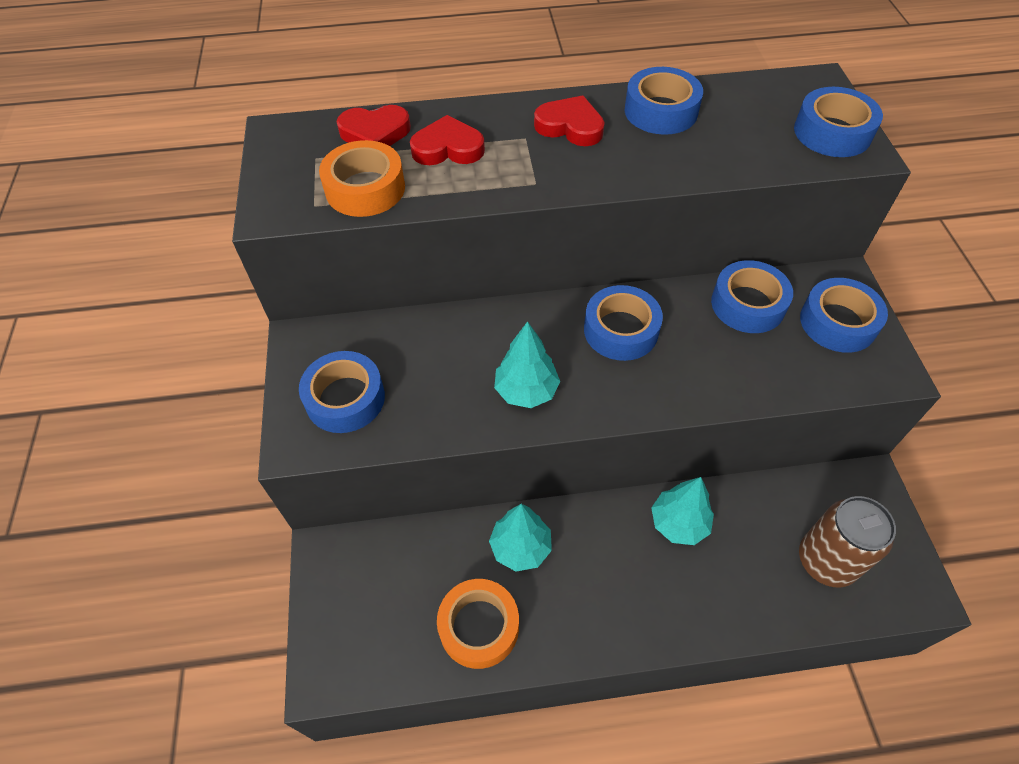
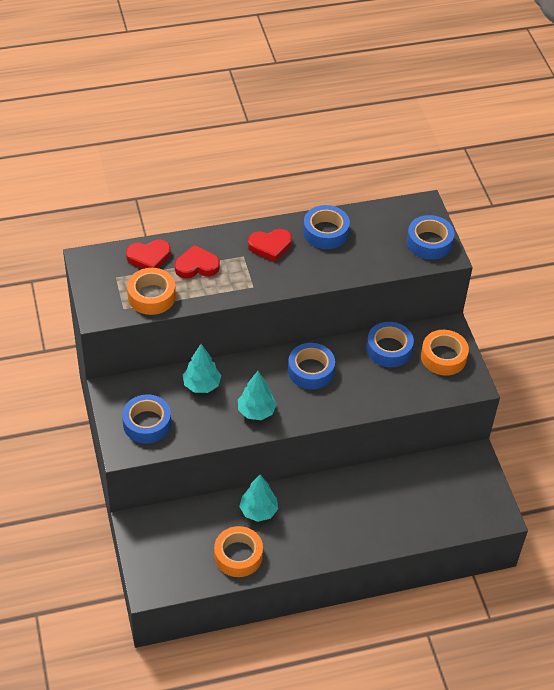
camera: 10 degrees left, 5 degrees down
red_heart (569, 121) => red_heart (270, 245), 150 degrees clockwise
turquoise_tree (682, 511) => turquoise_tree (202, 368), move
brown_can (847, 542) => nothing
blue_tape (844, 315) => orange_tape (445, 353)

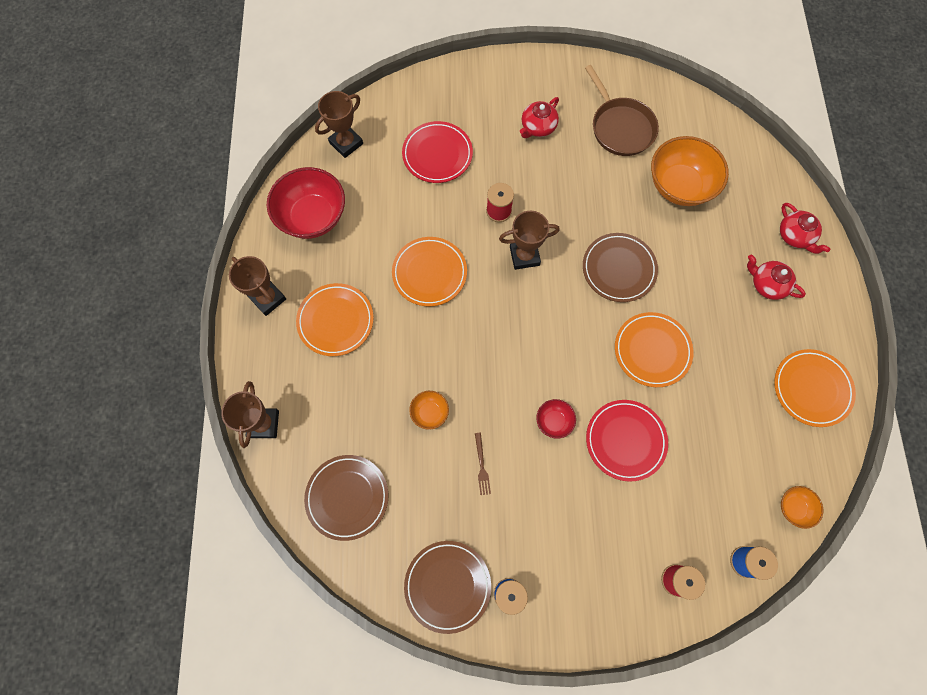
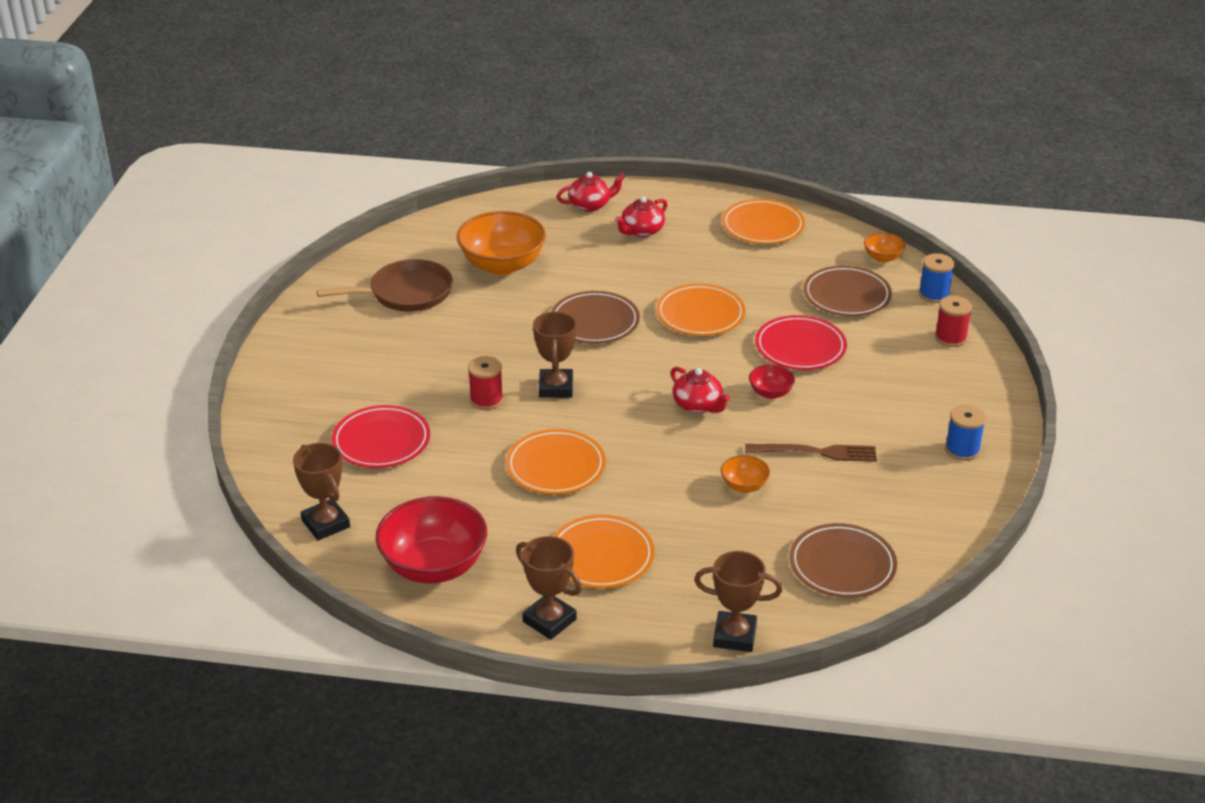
camera: 80 degrees left, 35 degrees down
brown_trophy (257, 286) => brown_trophy (549, 588), 75 degrees clockwise
brown_plate (447, 587) => brown_plate (848, 291), move
brown_fork (483, 464) => brown_fork (811, 453), x1.76
red_teapot (539, 117) => red_teapot (700, 390), move

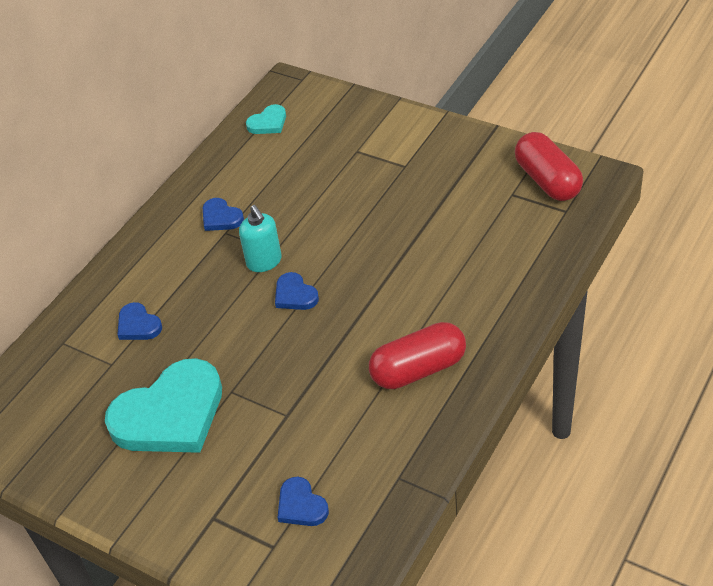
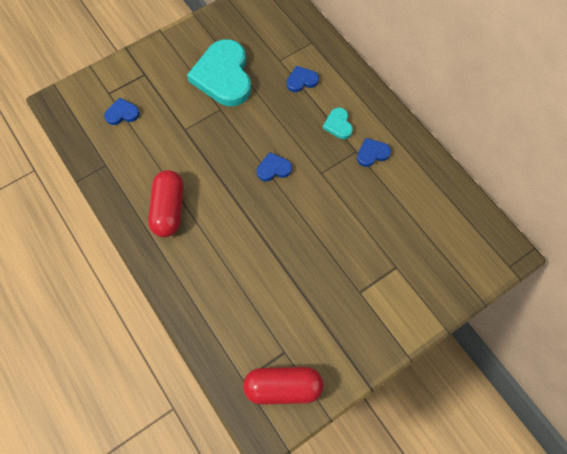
camera: 110 degrees right, 20 degrees up
turquoise_soap_dispenser (260, 238) => nothing
turquoise_heart (266, 119) => turquoise_heart (338, 123), move

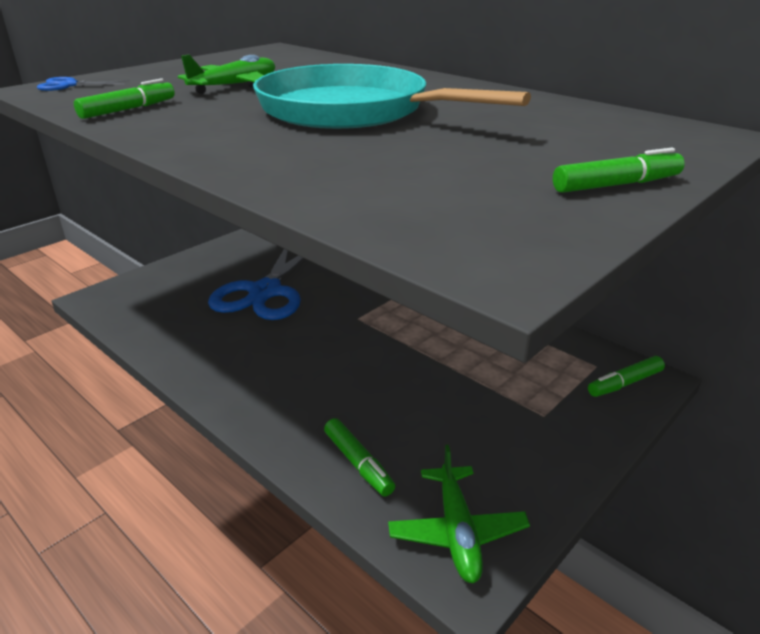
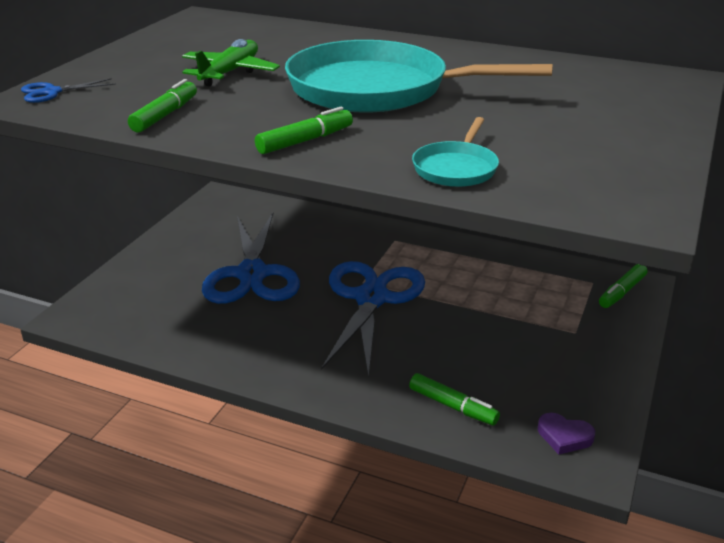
camera: 20 degrees left, 0 degrees up
green_plane (459, 514) => purple_heart (566, 433)
green_marker (619, 170) => green_marker (304, 130), move
nothing => blue_scissors (373, 319)
nothing => turquoise_pan (455, 152)

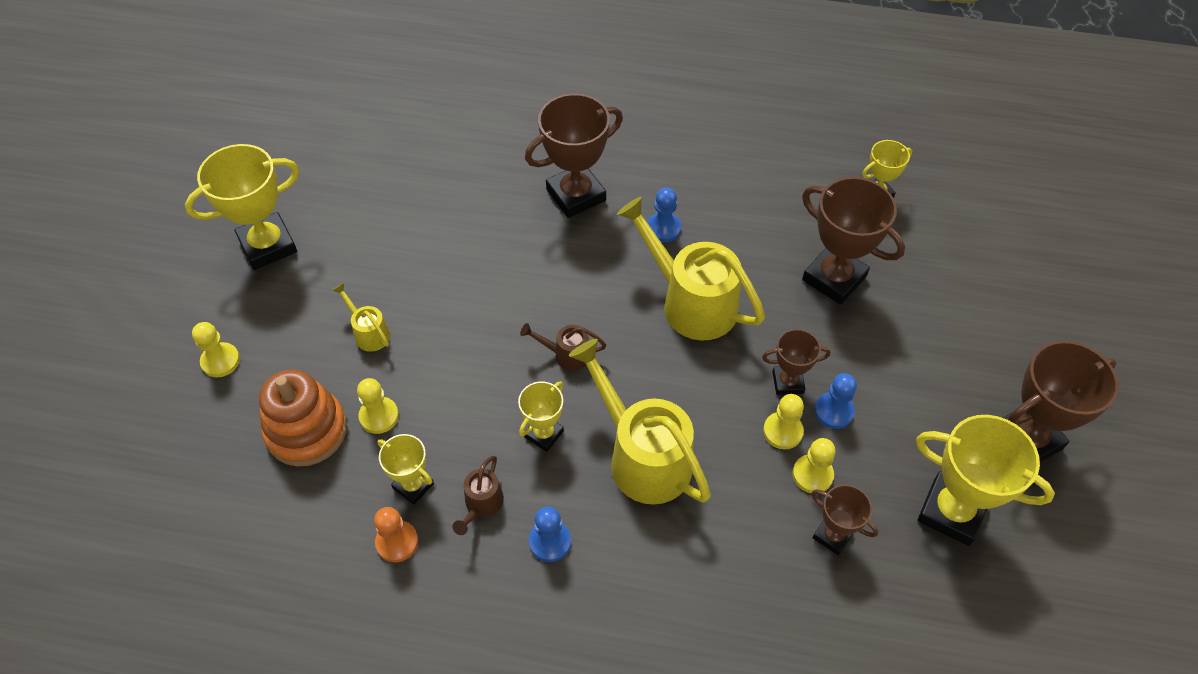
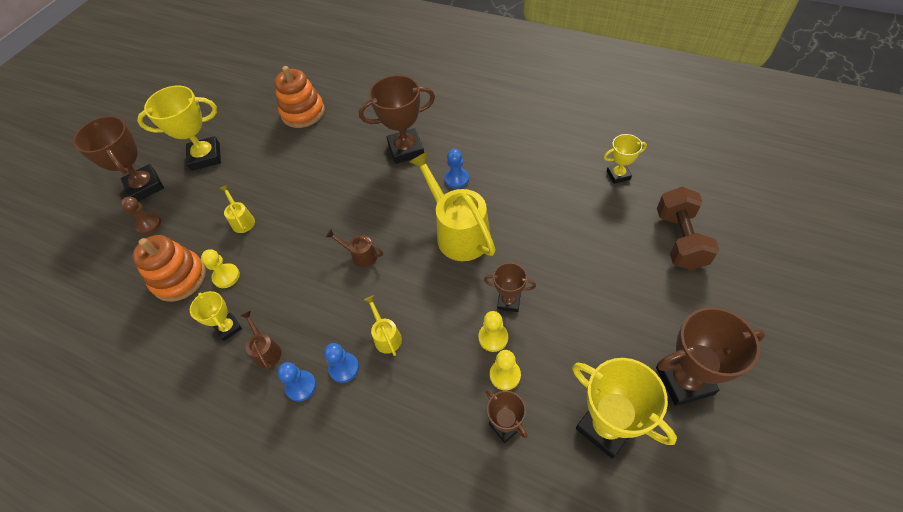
camera: 20 degrees right, 0 degrees up
yellow_pawn (216, 349) => brown_pawn (141, 216)
orange_pawn (396, 534) => nothing
brown_watering_can (478, 495) => brown_watering_can (260, 340), 120 degrees clockwise
yellow_trophy (541, 416) => nothing
yellow_watering_can (640, 422) => yellow_watering_can (383, 325), x0.46
brown_trophy (853, 241) => brown_trophy (118, 159), move
blue_pawn (835, 401) => blue_pawn (341, 363), move
nothing => orange_stacking_toy (299, 97)
nothing => brown_dumbbell (688, 228)

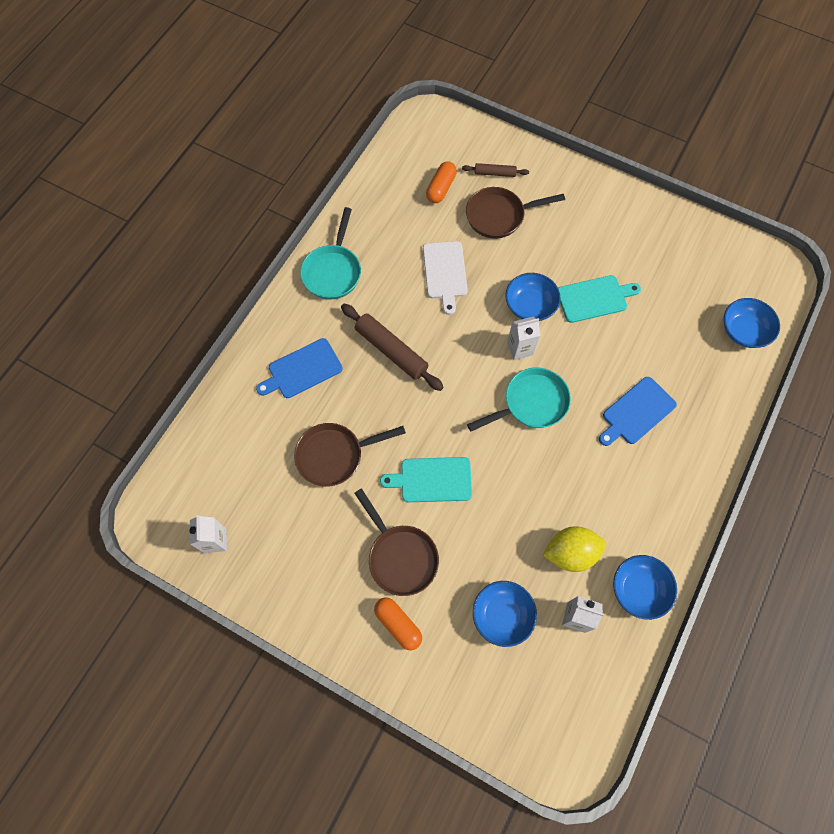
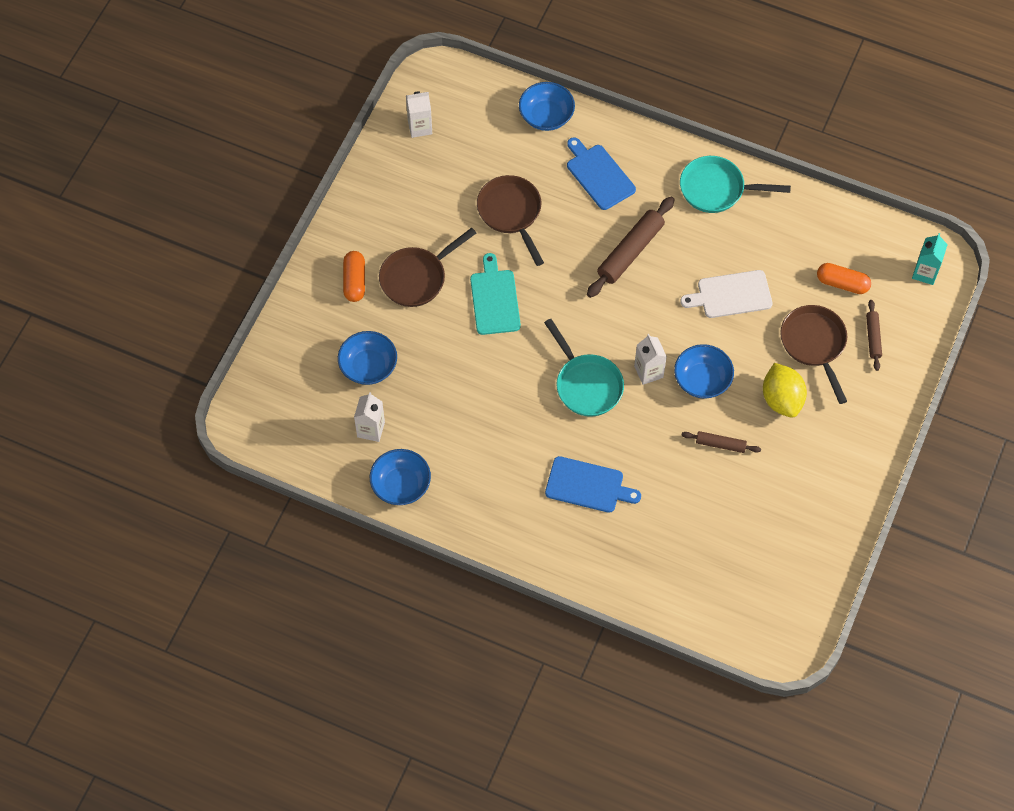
camera: 85 degrees right, 5 degrees down
orange_capsule (398, 623) => orange_capsule (354, 276), 45 degrees counterclockwise
yellow_lemon (574, 549) => yellow_lemon (785, 390), move
turquoise_cutting_board (599, 299) => brown_rolling_pin (721, 442)
blue_cutting_board (638, 411) => blue_cutting_board (593, 484), 150 degrees clockwise
blue_bowl (752, 323) => blue_bowl (547, 106), move
nothing => turquoise_carton (930, 259)

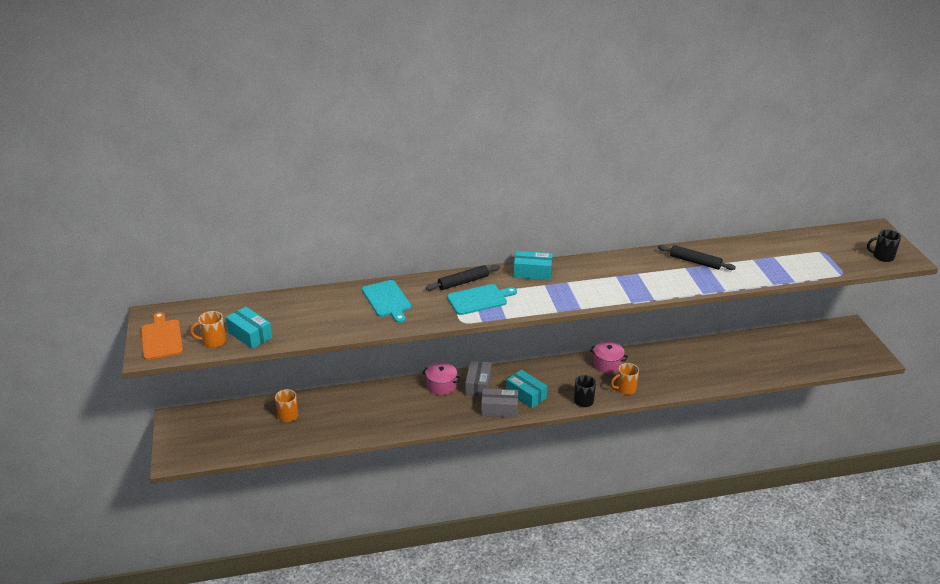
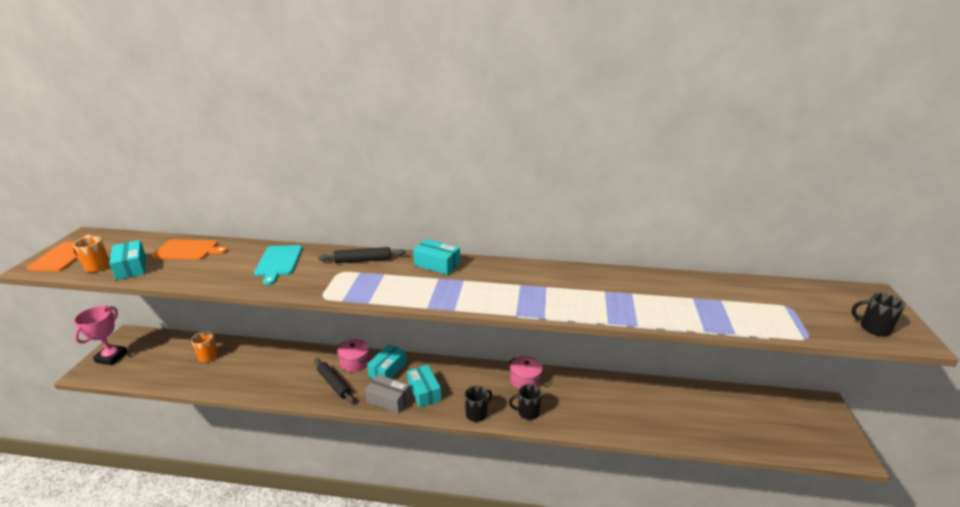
camera: 20 degrees right, 5 degrees down
turquoise_cutting_board (482, 299) => nothing
grey_box (478, 379) => turquoise_box (387, 361)
orange_mug (625, 379) => black_mug (525, 402)
black_rolling_pin (697, 257) => black_rolling_pin (334, 380), move
nothing => pink_trophy (101, 335)
nothing => orange_cutting_board (189, 249)

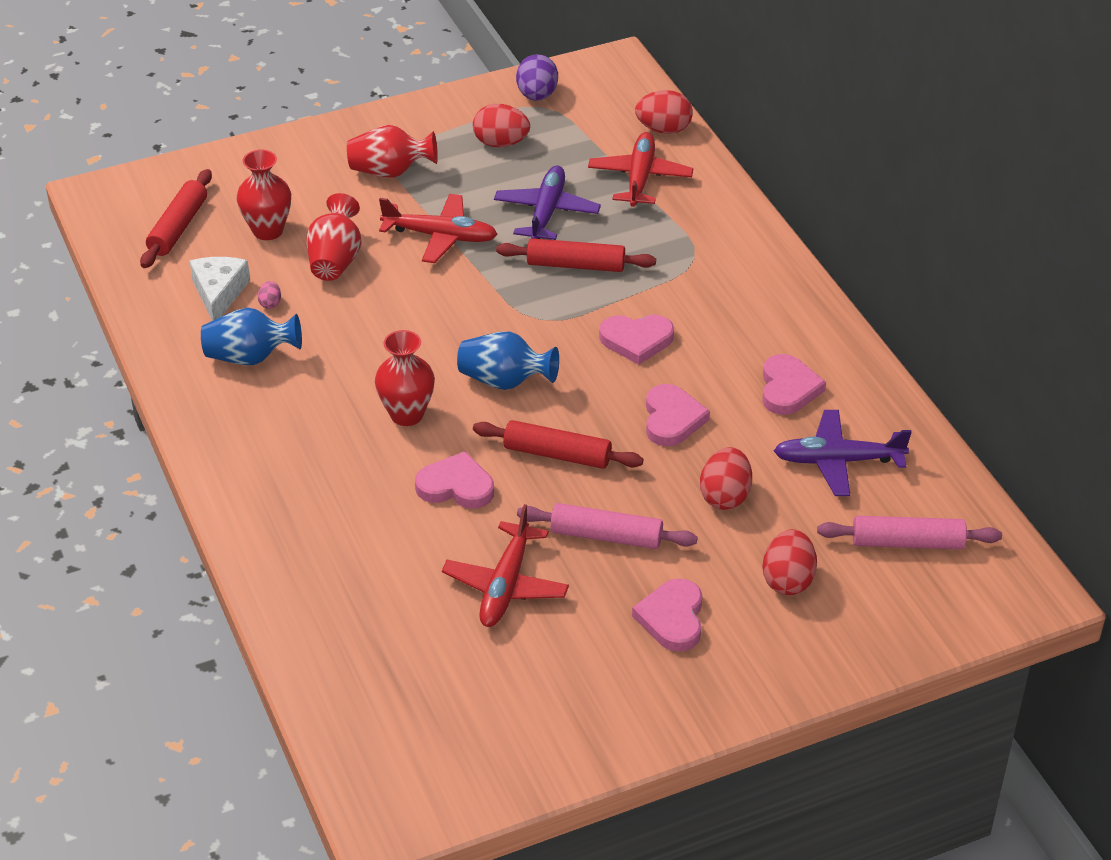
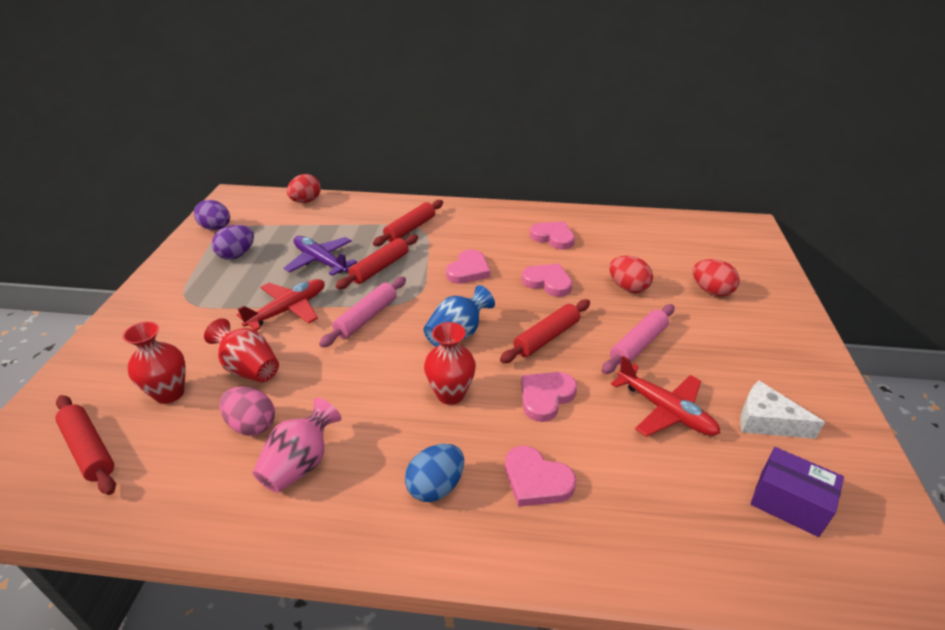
camera: 60 degrees left, 5 degrees down
white_cheese (220, 289) => white_cheese (782, 410), move
blue_vase (251, 336) => pink_vase (297, 445)
pink_egg (269, 295) => pink_egg (247, 411), x2.02
red_vase (392, 151) => nothing
red_egg (501, 125) => purple_egg (233, 242)
red_plane (641, 169) => nothing
pink_heart (667, 615) => pink_heart (540, 476), move
purple_plane (843, 453) => nothing
pink_rolling_pin (909, 533) => pink_rolling_pin (362, 312), move
nothing => red_rolling_pin (408, 223)
nothing => blue_egg (434, 473)
nothing => purple_box (797, 492)

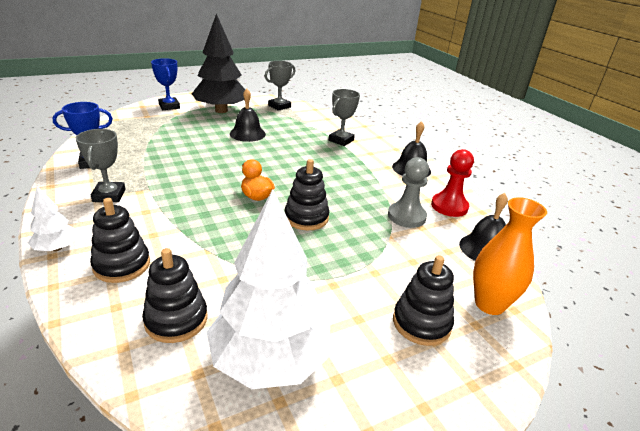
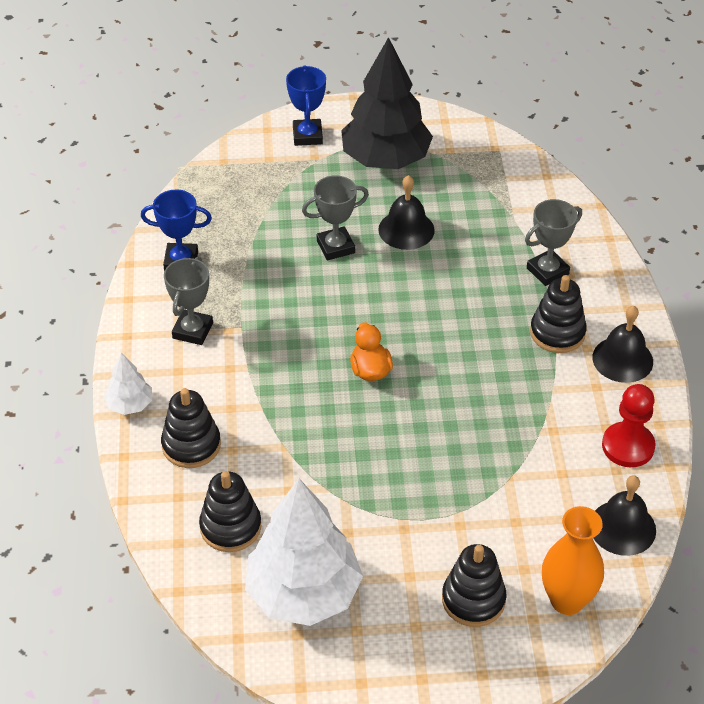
camera: 25 degrees right, 15 degrees up
grey_trophy (280, 86) => grey_trophy (335, 218), move
black_stacking_toy (307, 194) => black_stacking_toy (558, 314), move
grey_pawn (408, 192) => nothing

